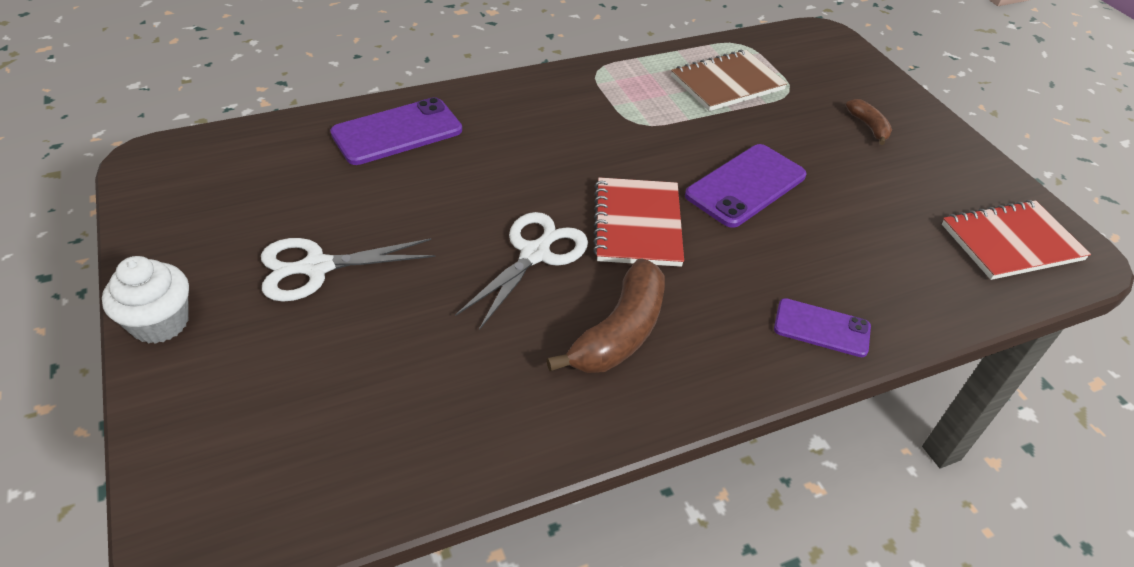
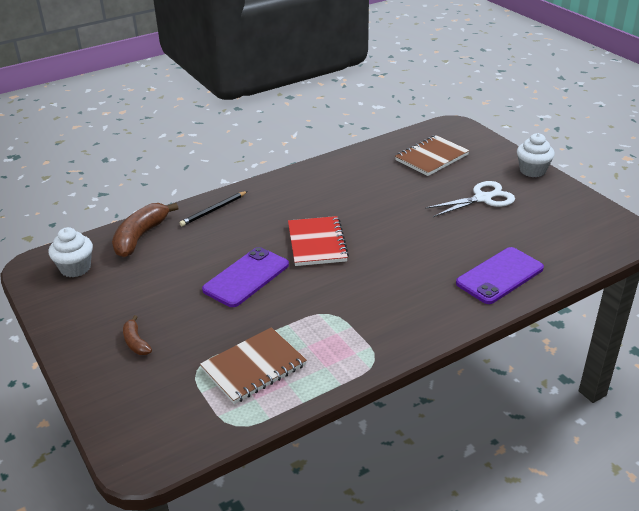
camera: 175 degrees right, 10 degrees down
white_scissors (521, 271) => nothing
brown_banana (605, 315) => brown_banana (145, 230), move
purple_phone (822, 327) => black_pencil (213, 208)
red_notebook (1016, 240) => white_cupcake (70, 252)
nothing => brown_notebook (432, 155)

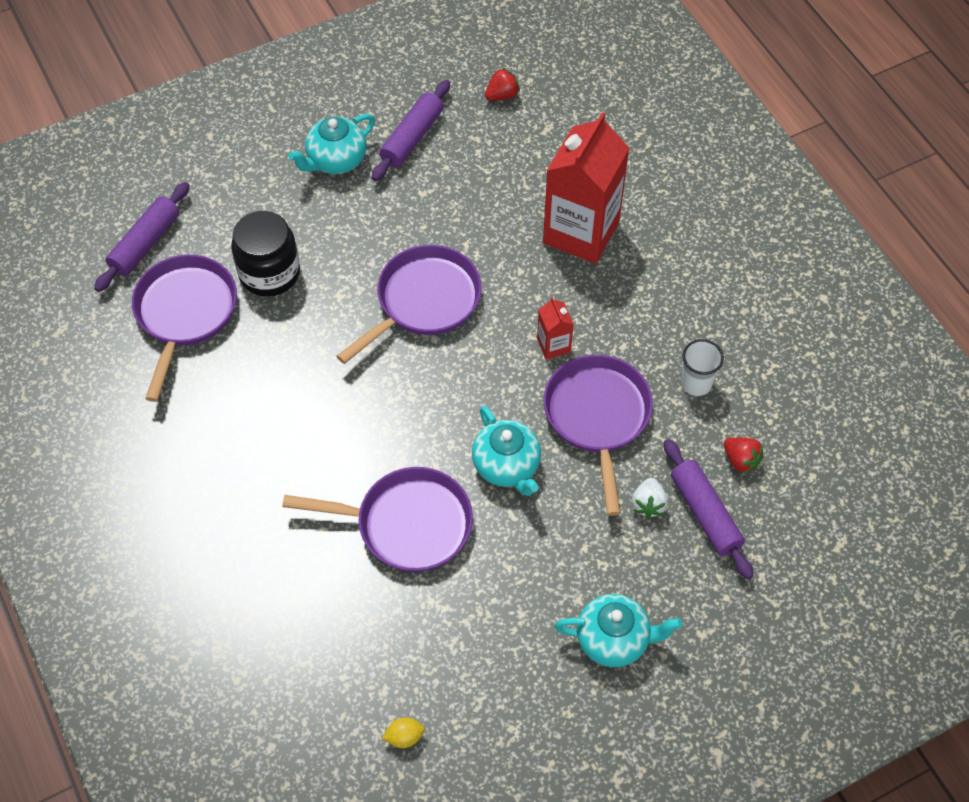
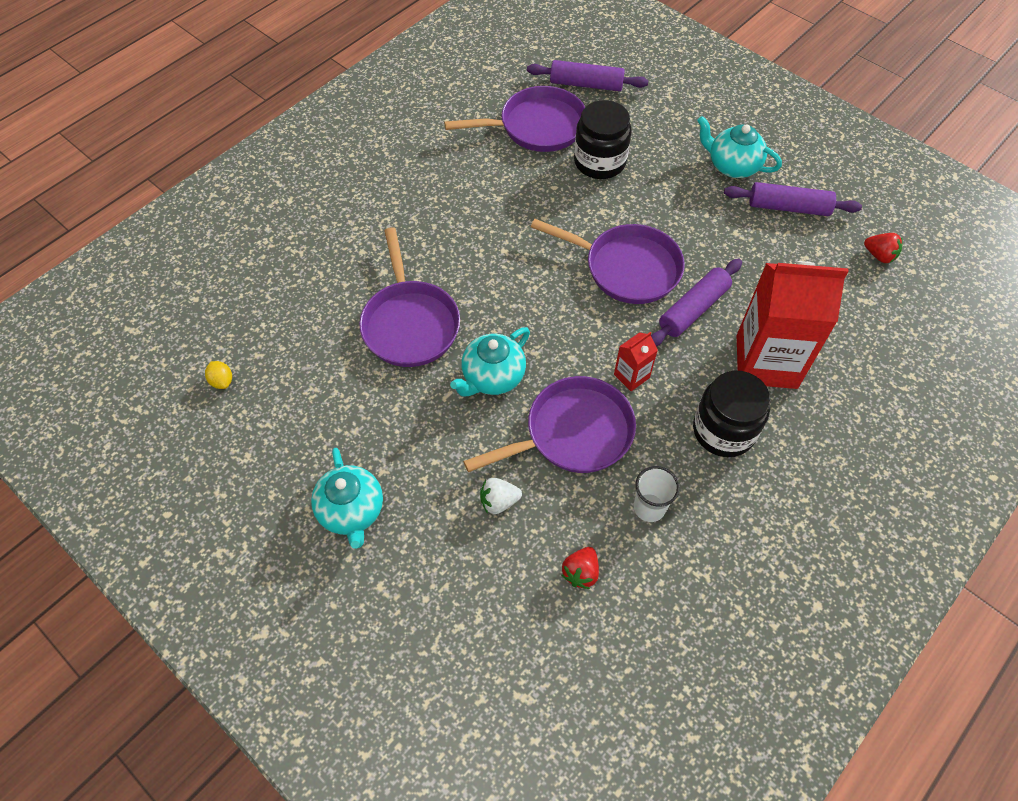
camera: 70 degrees right, 0 degrees up
purple_rolling_pin (708, 509) => purple_rolling_pin (696, 303), move
nothing => black_jar (732, 414)

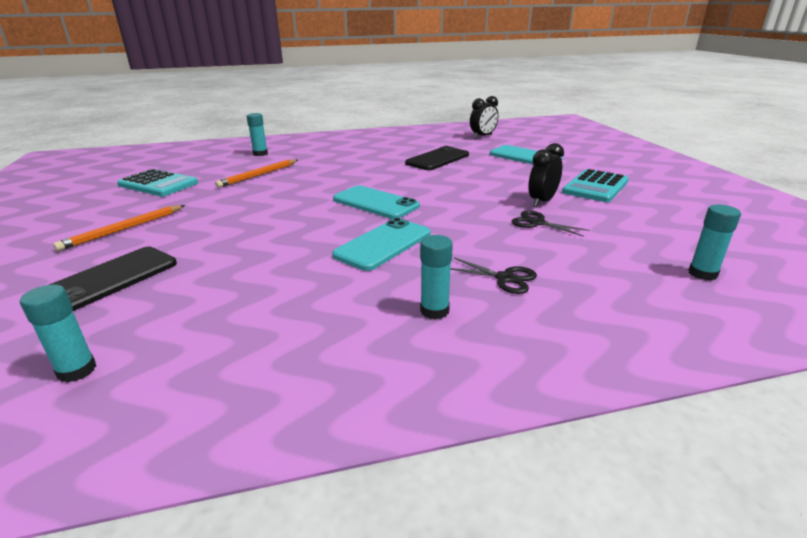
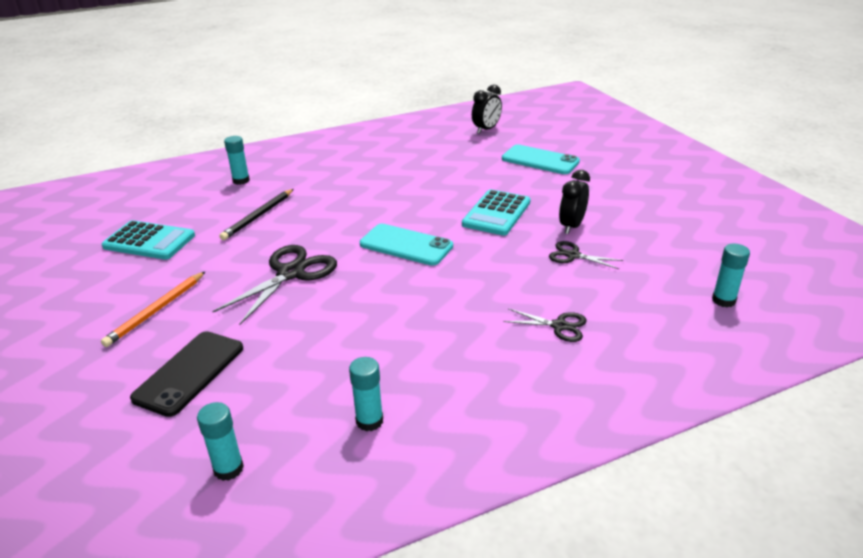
camera: 10 degrees left, 5 degrees up
orange_pencil (256, 174) => black_pencil (256, 214)
turquoise_phone (381, 244) => nothing
black_phone (437, 158) => nothing
turquoise_glue_stick (436, 277) => turquoise_glue_stick (366, 394), move
turquoise_calculator (595, 185) => turquoise_calculator (496, 212), move
nothing => black_scissors (274, 285)

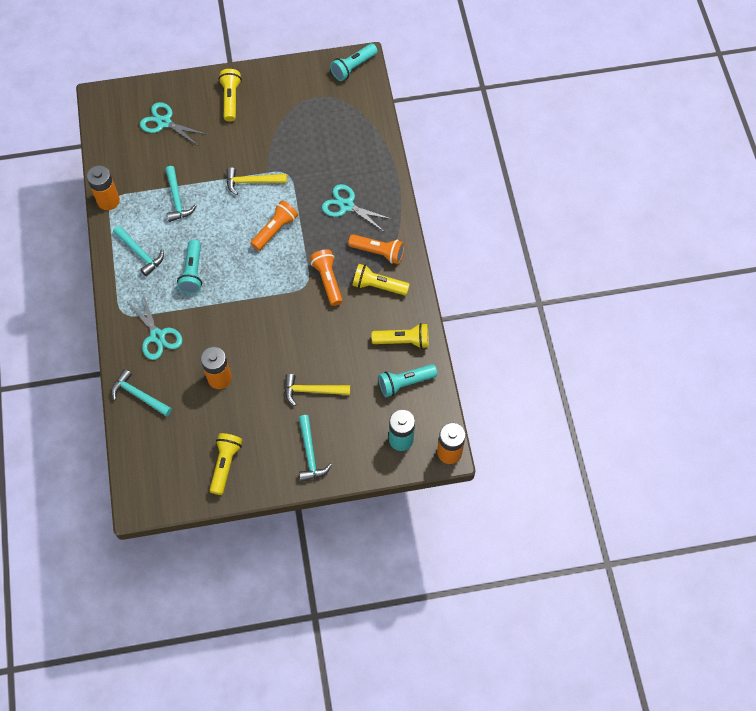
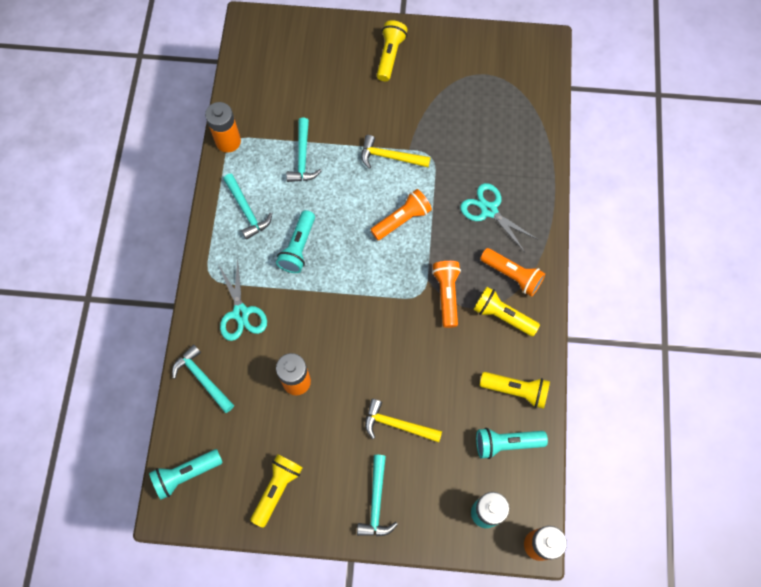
camera: 15 degrees right, 5 degrees up
turquoise_scissors (174, 124) => nothing
turquoise_flashlight (354, 62) => turquoise_flashlight (186, 474), move

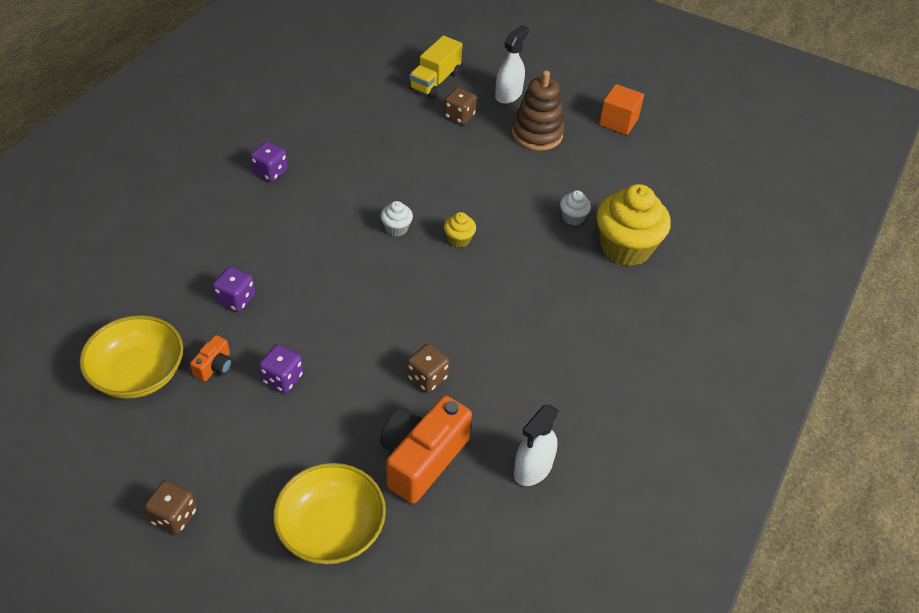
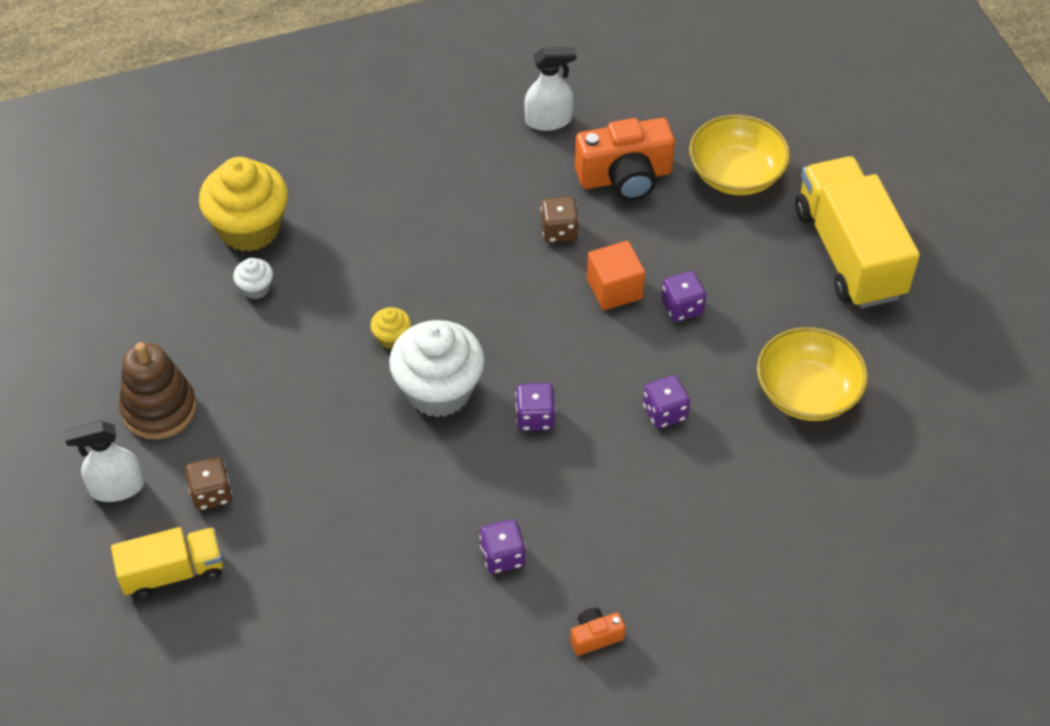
camera: 135 degrees left, 5 degrees up
brown_dice (170, 507) => yellow_truck (857, 232)
orange_camera (211, 358) => orange_camera (597, 631), move
white_cupcake (397, 218) => white_cupcake (437, 368), x2.26
orange_cube (621, 109) => orange_cube (616, 275), move
nothing => purple_dice (536, 407)

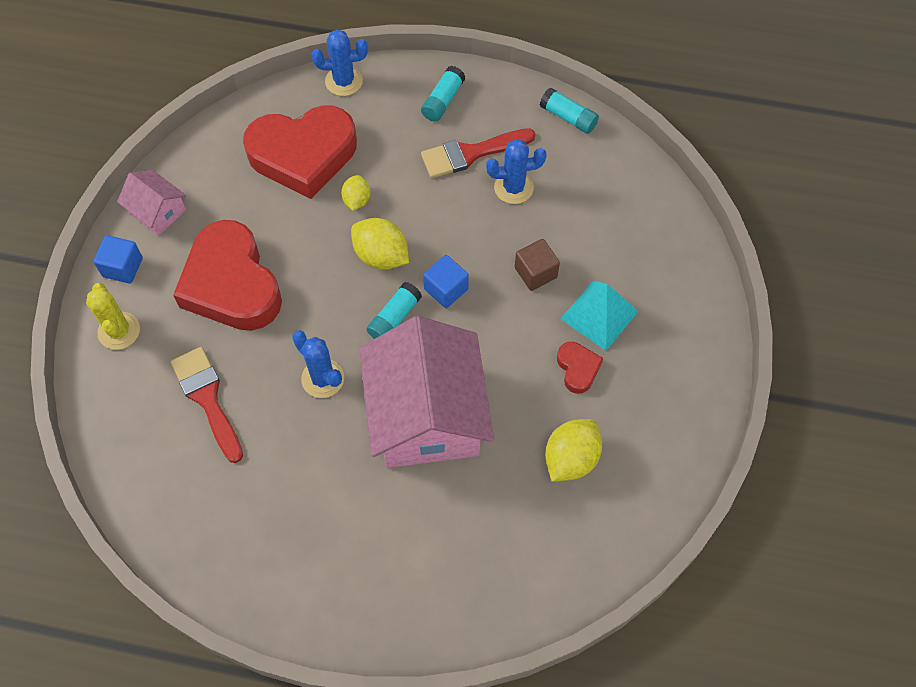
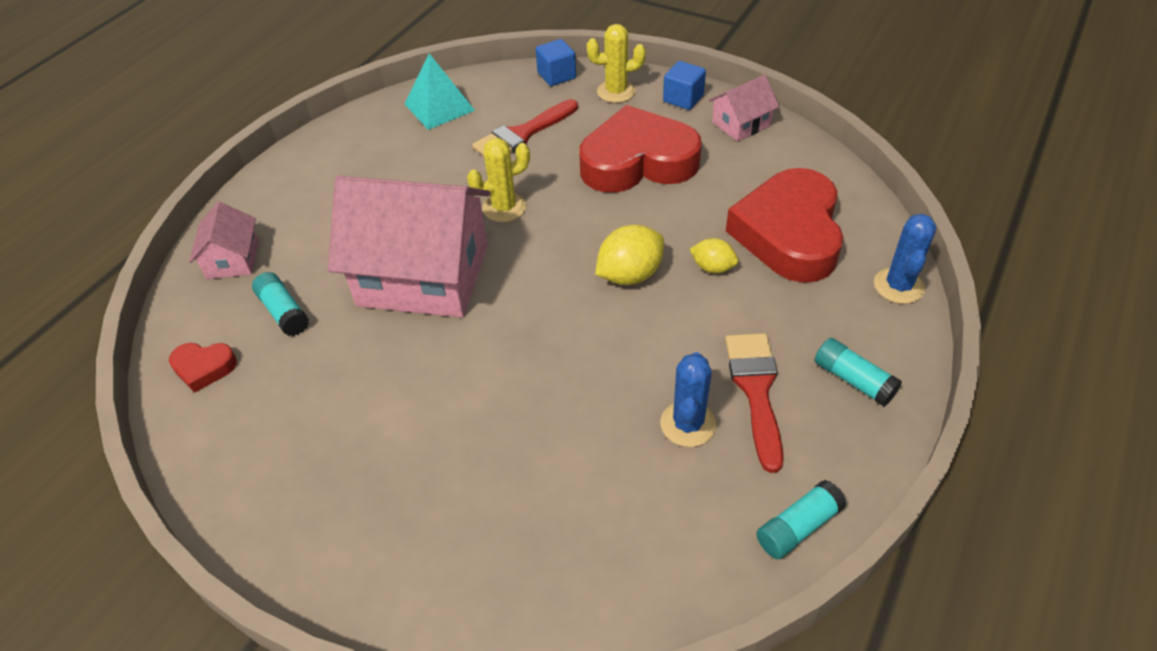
camera: 110 degrees right, 15 degrees down
red_brush (207, 405) => red_brush (525, 127), 150 degrees clockwise
blue_cactus (318, 364) => yellow_cactus (498, 180)
turquoise_glue_stick (394, 310) => turquoise_glue_stick (280, 304), move
blue_cube (446, 281) => blue_cube (556, 62), move
brown_cube (537, 265) => nothing
yellow_lemon (573, 450) => nothing
red_heart (580, 368) => red_heart (203, 368), move
turquoise_pyramid (600, 315) => turquoise_pyramid (439, 92), move
nothing => pink_house (223, 240)

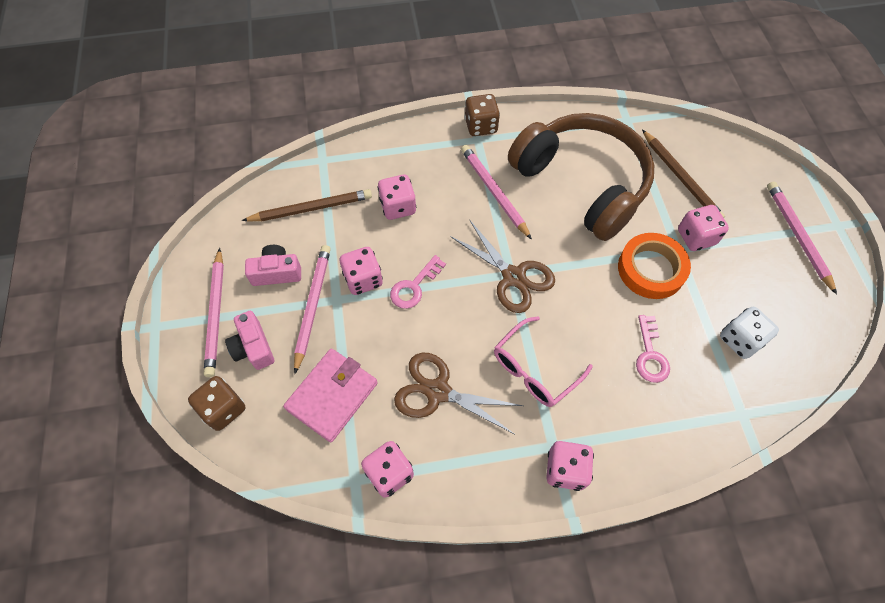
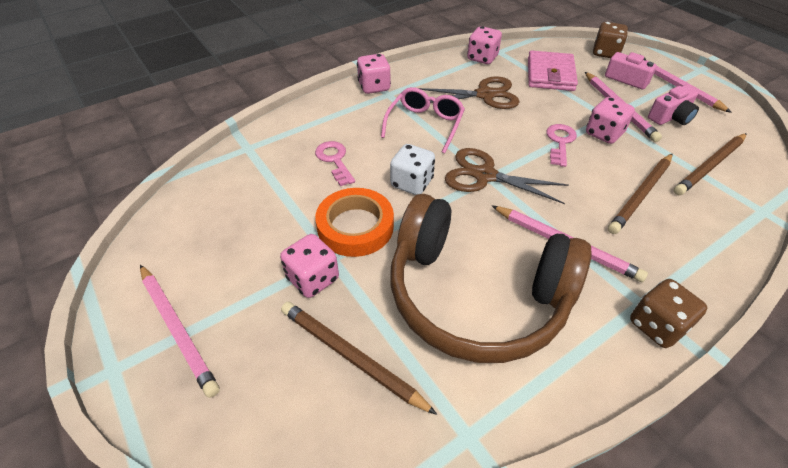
camera: 155 degrees right, 15 degrees down
pink_dice (396, 197) => brown_pencil (640, 194)
white_dice (749, 333) => white_dice (412, 169), move

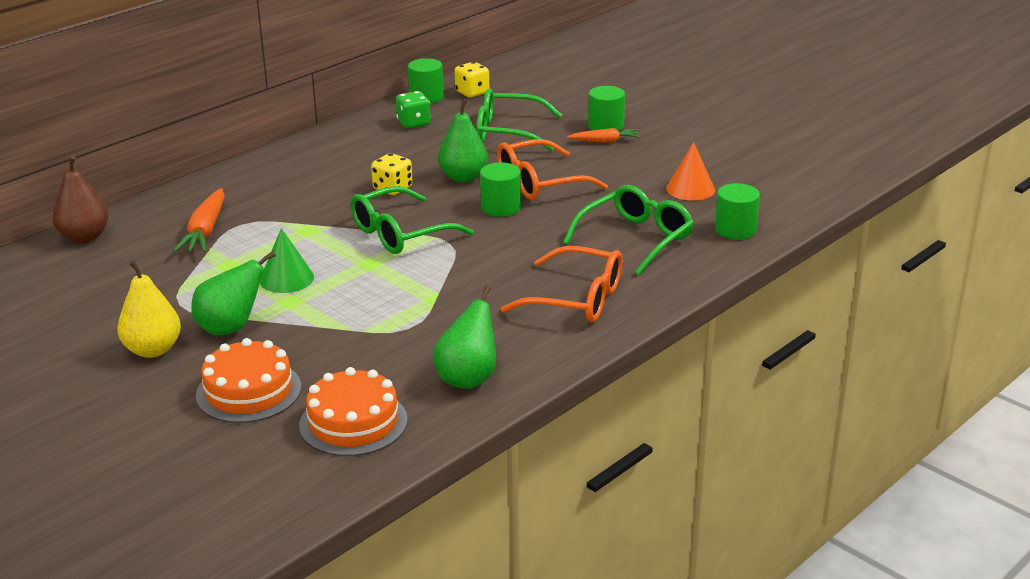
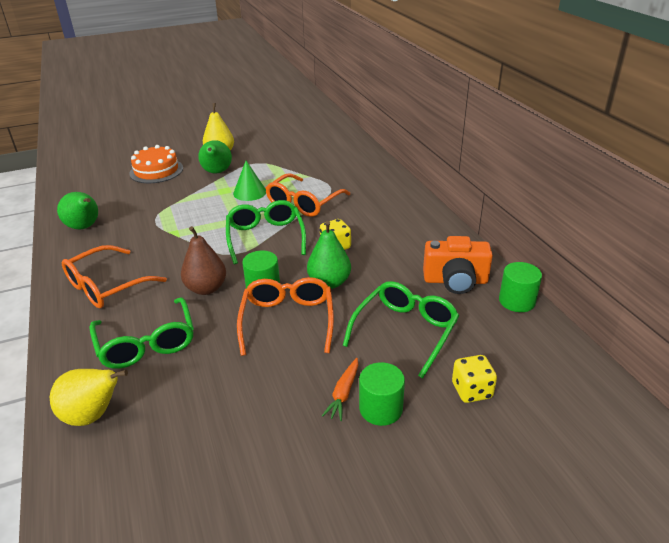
camera: 115 degrees right, 5 degrees up
brown_pear (80, 199) => brown_pear (203, 260), move
orange_carrot (199, 220) => nothing
orange_cake (353, 411) => nothing
green_dice (413, 109) => orange_camera (458, 265)
yellow_dice (471, 79) => yellow_dice (474, 379), move
orange_cone (690, 171) => nothing
green_cylinder (737, 211) => yellow_pear (89, 397)
nothing => orange_glasses (307, 195)

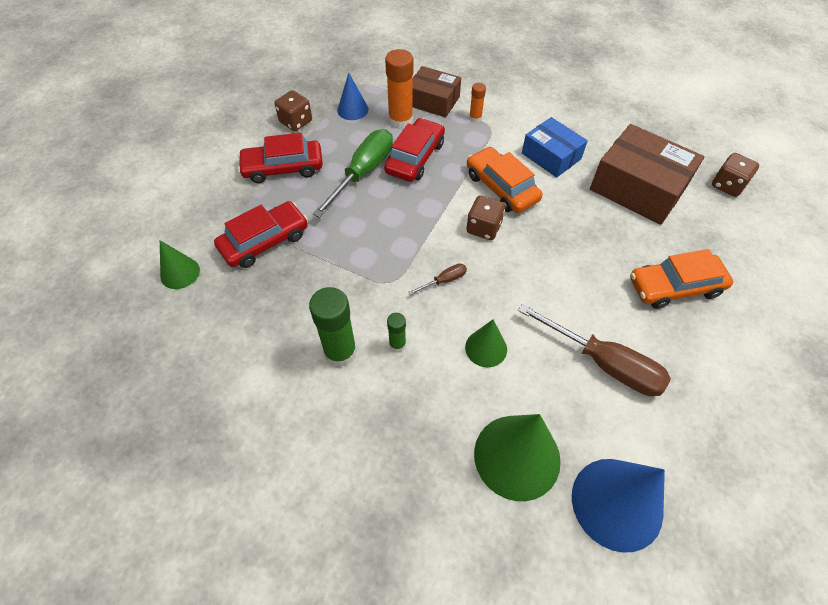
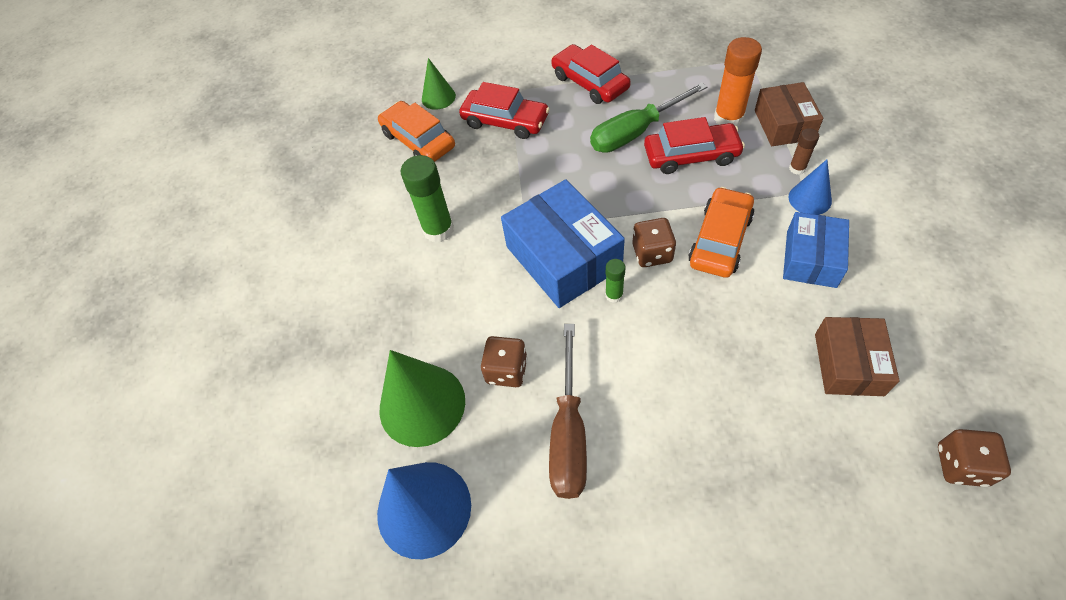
camera: 65 degrees right, 0 degrees up
brown_dice (293, 110) => brown_dice (504, 361), move
green_screwdriver (353, 173) => green_screwdriver (649, 117), 150 degrees clockwise
blue_cone (352, 96) => blue_cone (810, 187), move
green_glue_stick (396, 332) => green_glue_stick (615, 281), move
brown_screwdriver (437, 279) => blue_box (563, 243)
green_cone (486, 343) => nothing
orange_glue_stick (477, 103) => brown_glue_stick (804, 151)
brown_box (647, 174) => brown_box (857, 356), x0.63
orange_car (681, 279) => orange_car (416, 131), move

